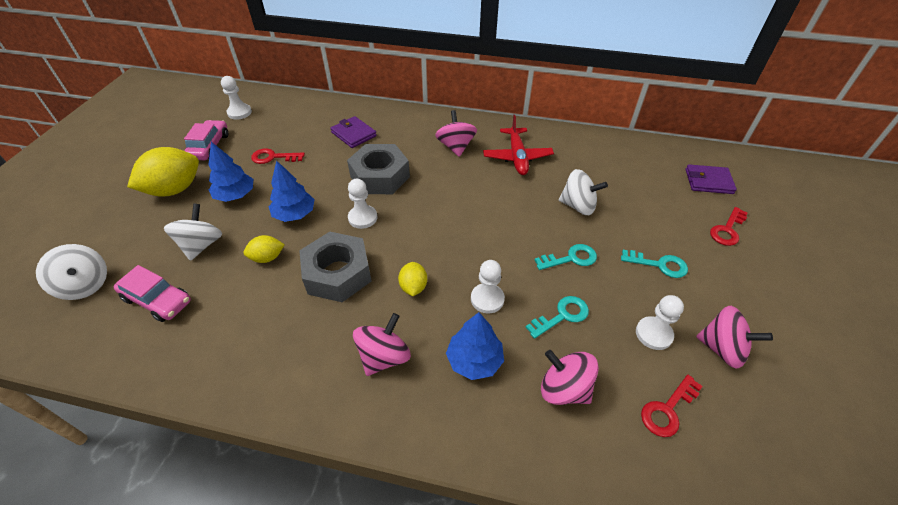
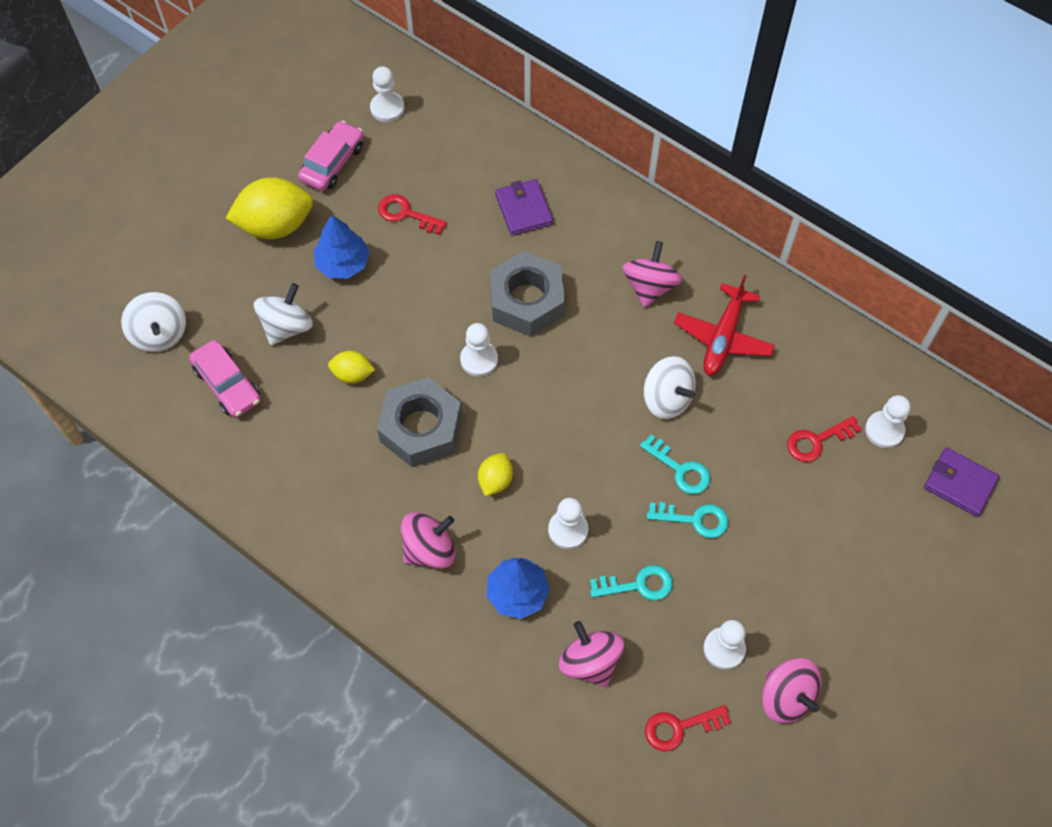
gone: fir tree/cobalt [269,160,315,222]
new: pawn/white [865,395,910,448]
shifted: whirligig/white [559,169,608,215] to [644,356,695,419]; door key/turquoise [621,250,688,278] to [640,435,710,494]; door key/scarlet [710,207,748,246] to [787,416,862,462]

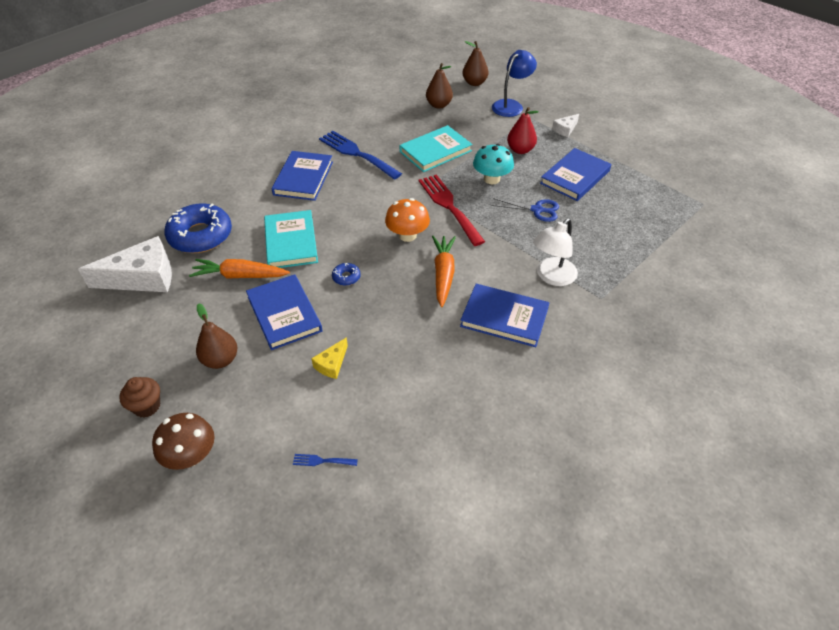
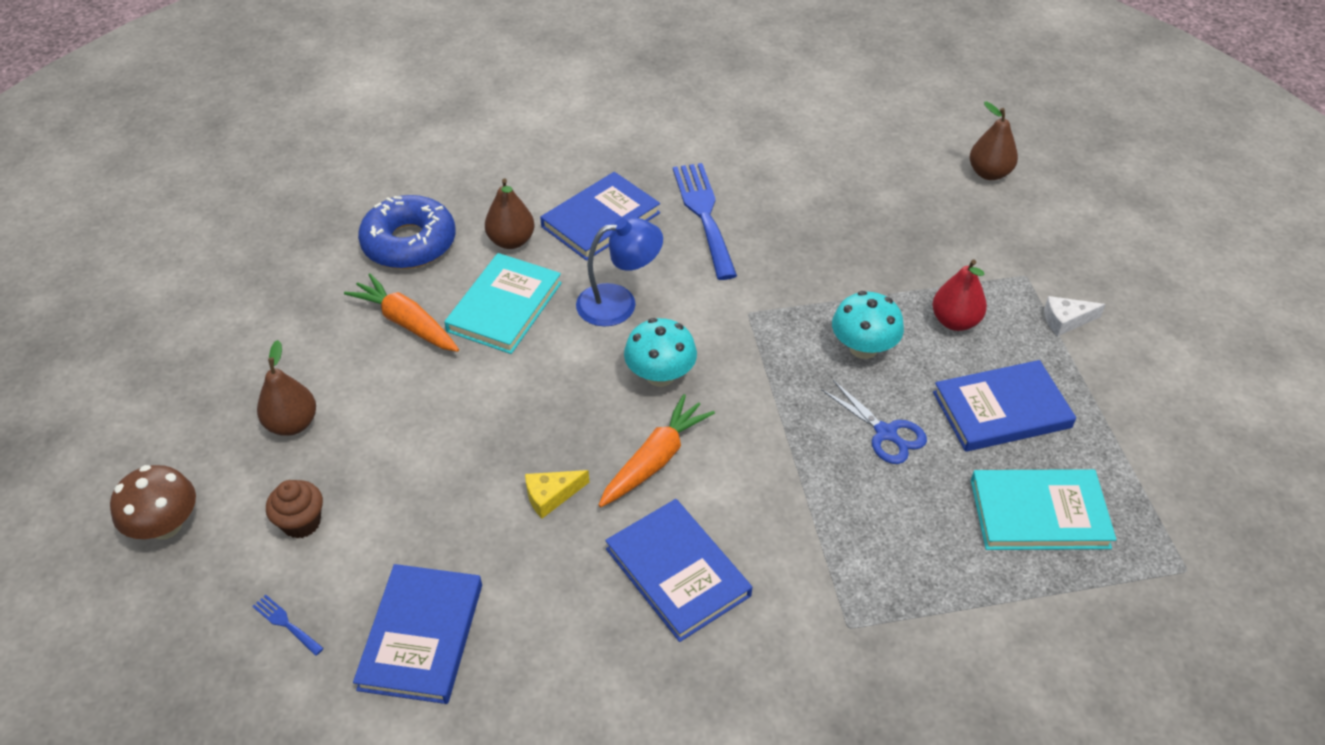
gone: cheese/white [78,236,172,292]; glazed donut/cobalt [332,263,361,286]; dinner fork/scarlet [418,174,485,246]; lamp/white [533,218,578,286]
shifted: cupcake/brown [119,377,160,418] to [266,480,323,538]; hardcover/cobalt [246,274,323,350] to [353,564,482,704]; cheese/bright yellow [311,337,348,379] to [525,470,589,518]; hardcover/turquoise [400,125,473,172] to [971,469,1116,550]; toy pear/brown [426,63,453,109] to [485,179,534,249]; lamp/cobalt [492,50,537,117] to [576,218,663,327]
repainted: mushroom/orange-coloured [385,198,430,242] to mushroom/turquoise [624,318,697,387]

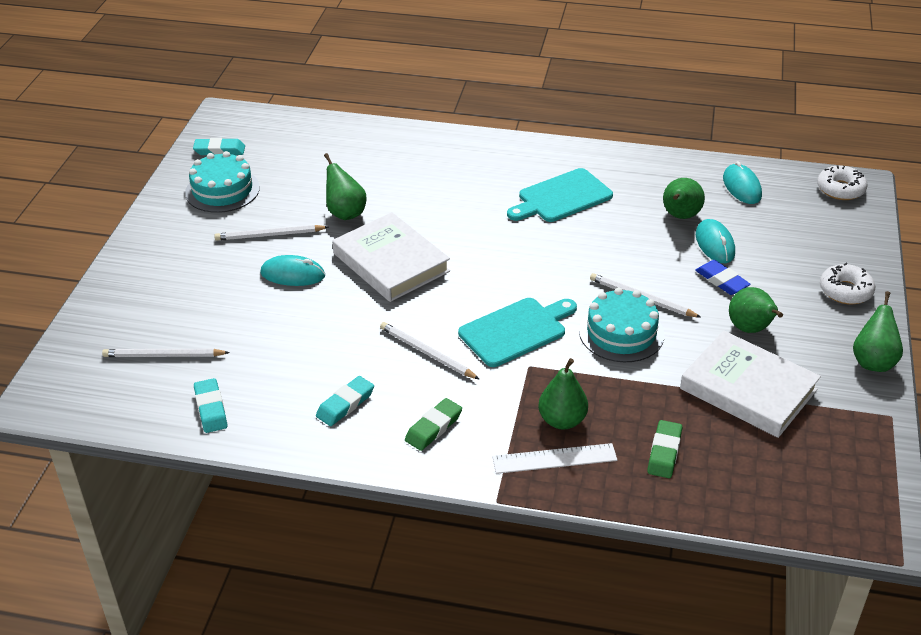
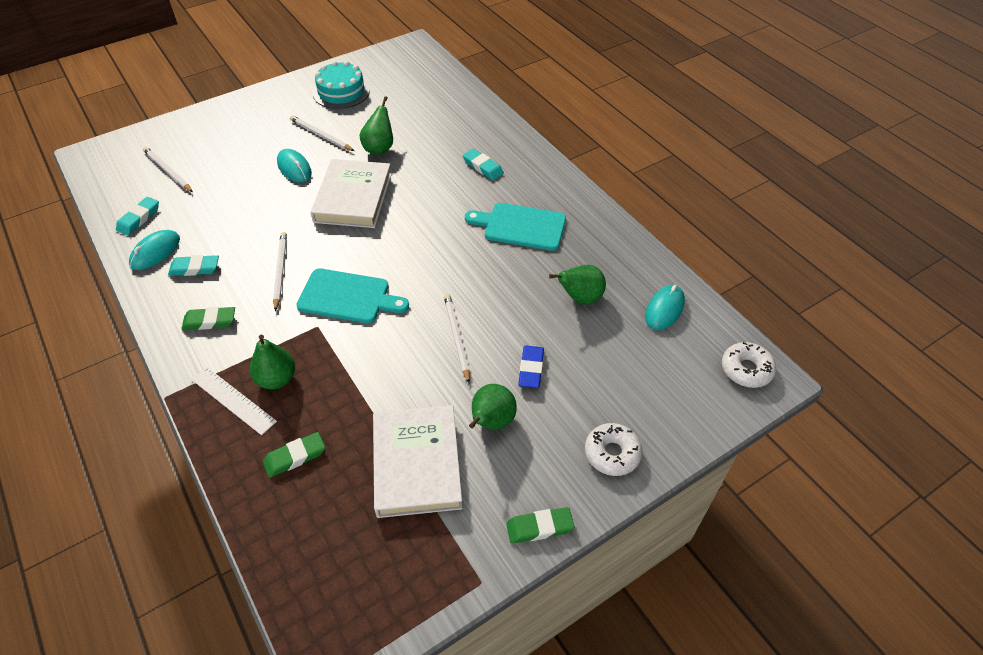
gone: cake/turquoise [579,288,664,362]
shifted: eraser/turquoise [193,138,245,155] to [463,148,504,180]; PC mouse/turquoise [696,219,735,263] to [129,230,180,270]
swapped: toy pear/leaf-green [853,291,903,372] to eraser/leaf-green [506,507,574,544]

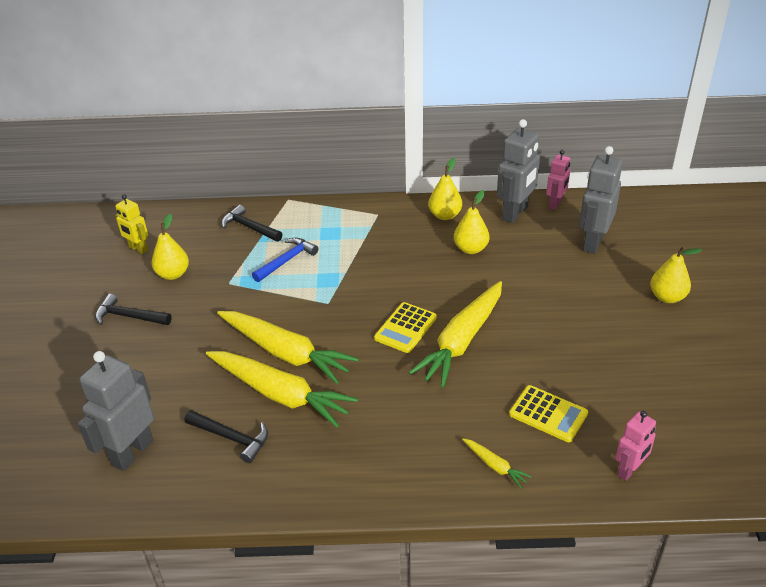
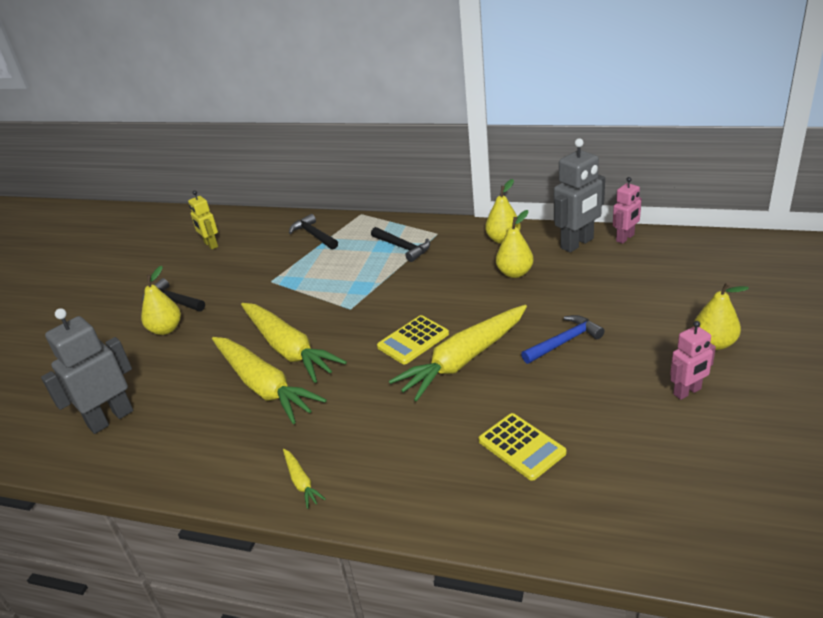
gone: robot figure/ash-grey [579,146,623,254]
shifted: toy pear/bright yellow [152,214,189,280] to [141,266,181,335]; hammer/black [185,410,268,463] to [371,227,430,262]; hammer/cobalt [252,238,318,282] to [521,315,604,364]; root vegetable/bright yellow [462,438,532,488] to [283,449,326,509]; robot figure/rose-pink [615,411,656,481] to [670,321,716,400]

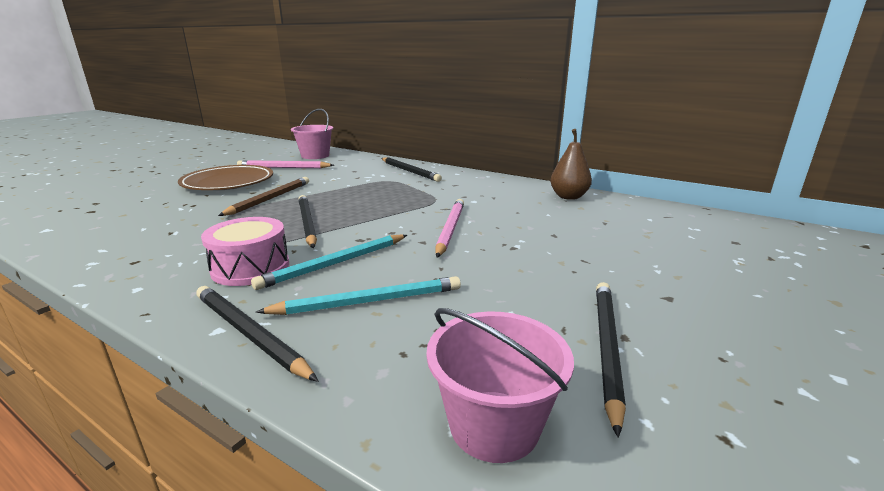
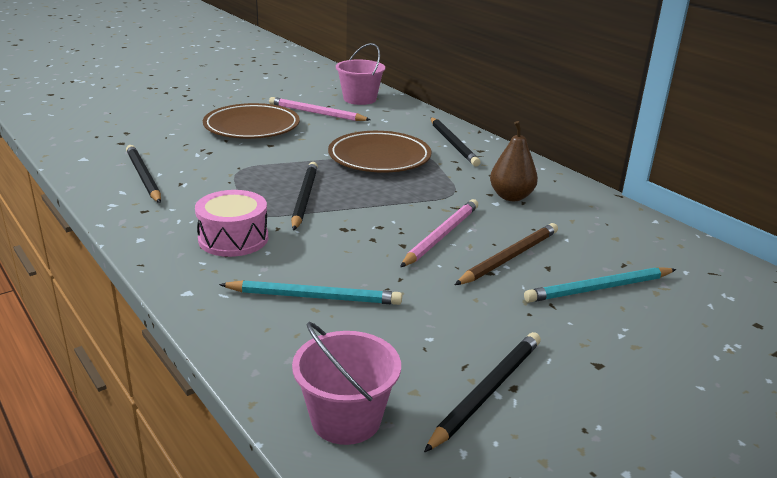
new: plate/brown [328,131,432,172]
shifted: pencil/black [196,286,318,382] to [126,145,161,203]; pencil/brown [218,177,309,216] to [455,223,558,285]; pencil/turquoise [251,235,407,290] to [524,267,676,303]; toy pear/brown [550,129,592,200] to [490,121,538,201]

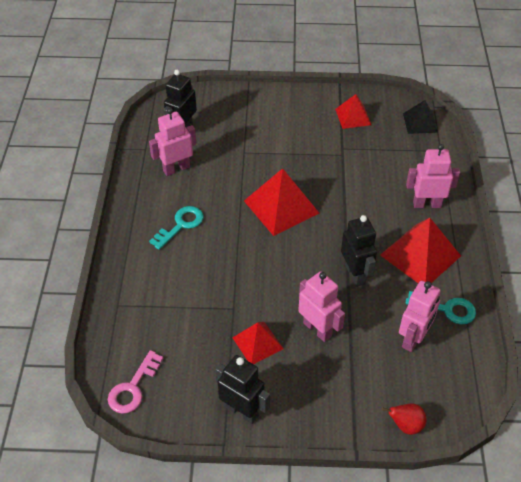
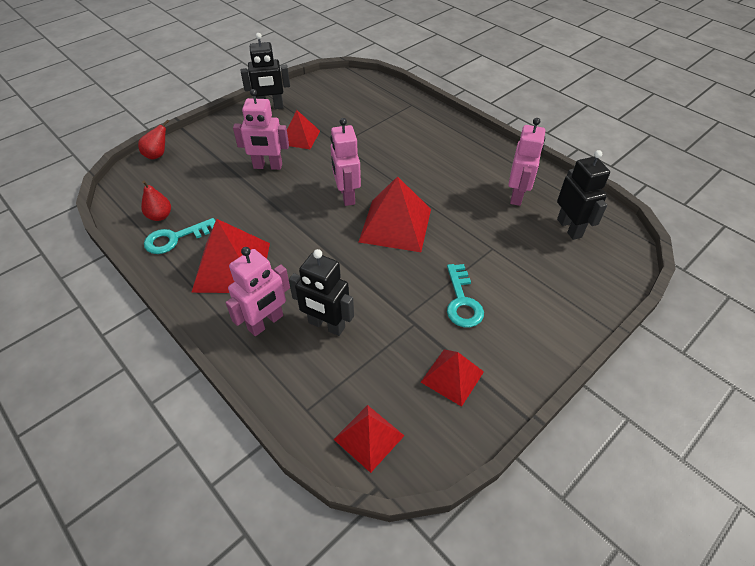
gone: door key/rose-pink [108,350,163,414]
new: toy pear/scarlet [141,181,171,221]
shifted: door key/turquoise [149,206,204,250] to [447,264,484,327]; robot figure/black [341,215,377,287] to [289,249,354,336]; robot figure/rose-pink [399,281,441,352] to [330,118,361,206]
repainted: pyramid shape/black [403,100,438,134] to pyramid shape/scarlet [334,405,404,473]

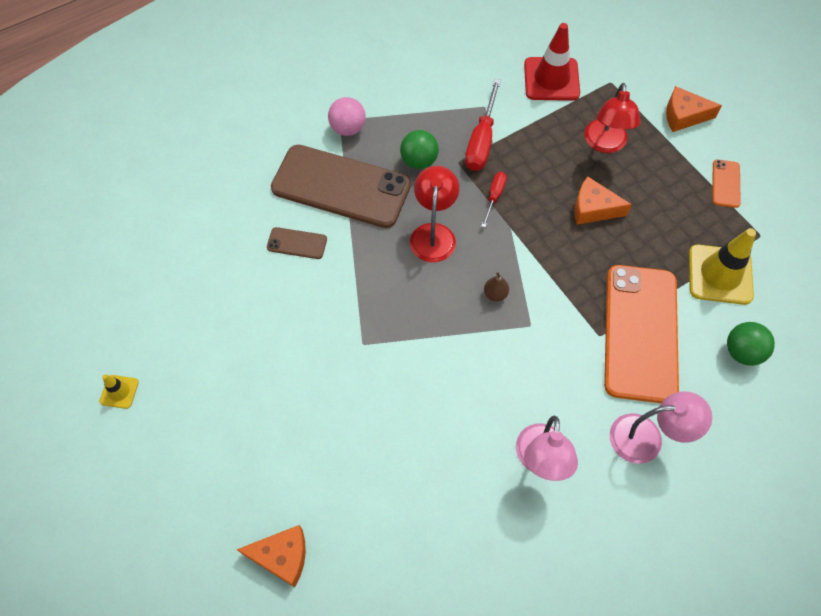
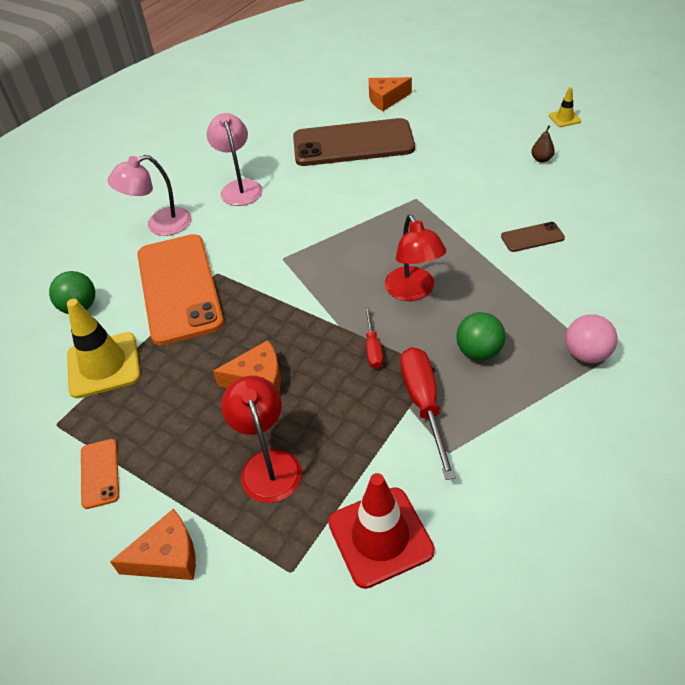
shifted: smartphone/brown [271,145,411,228] to [293,118,415,166]; toy pear/brown [484,272,509,302] to [531,125,555,163]

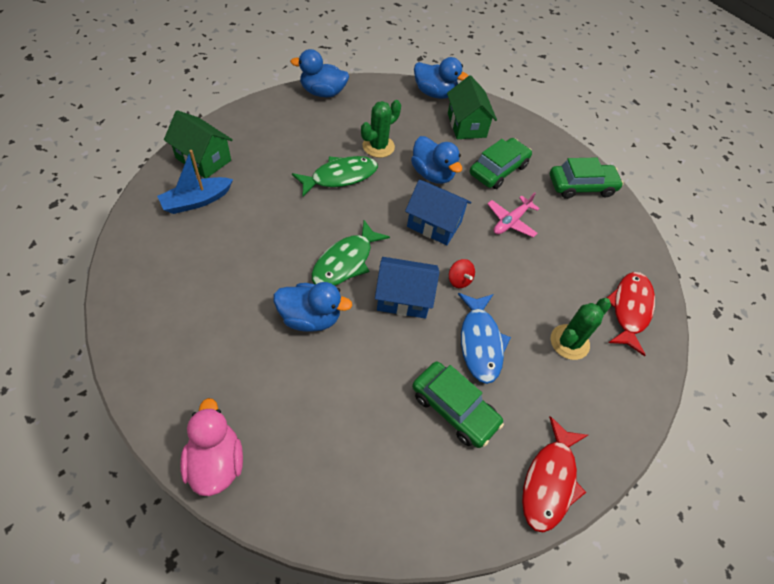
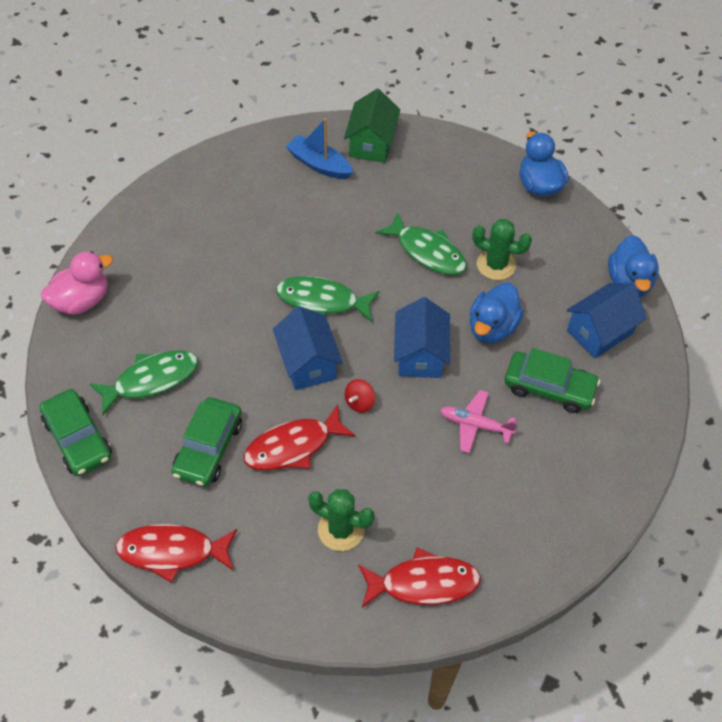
gone: duck/cobalt [274,282,352,332]
new: fish figure/leaf-green [89,350,199,415]
shifted: car/leaf-green [550,158,624,199] to [39,389,112,476]
repainted: house/leaf-green [447,75,497,139] to house/cobalt [566,283,647,358]; fish figure/cobalt [458,293,511,384] to fish figure/scarlet [243,404,356,470]

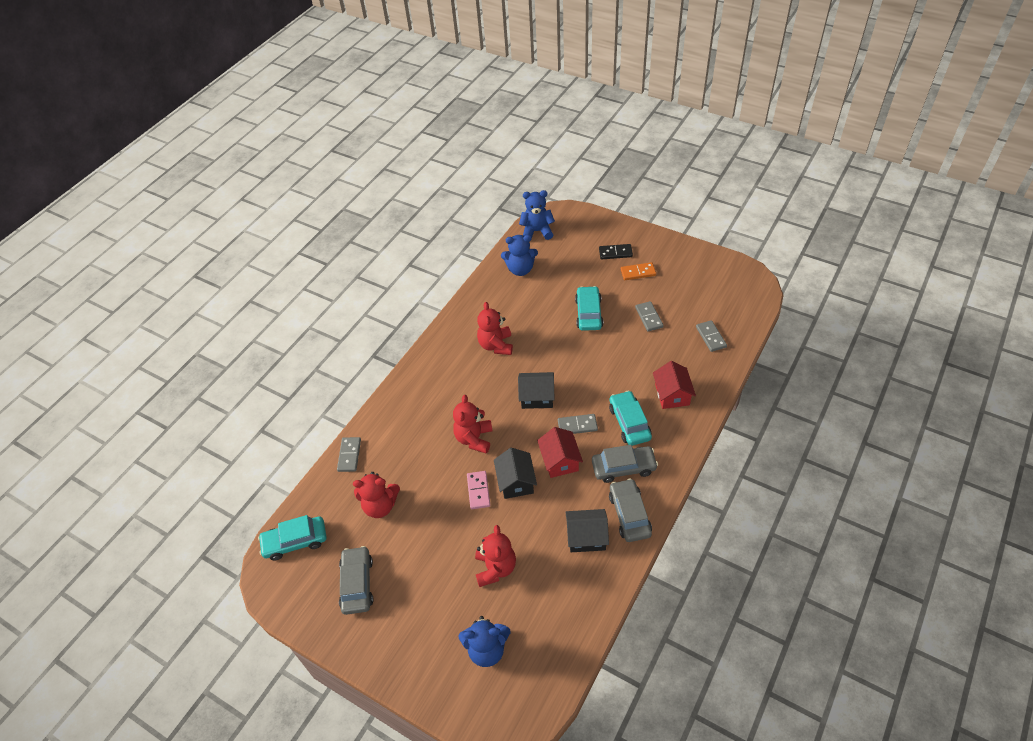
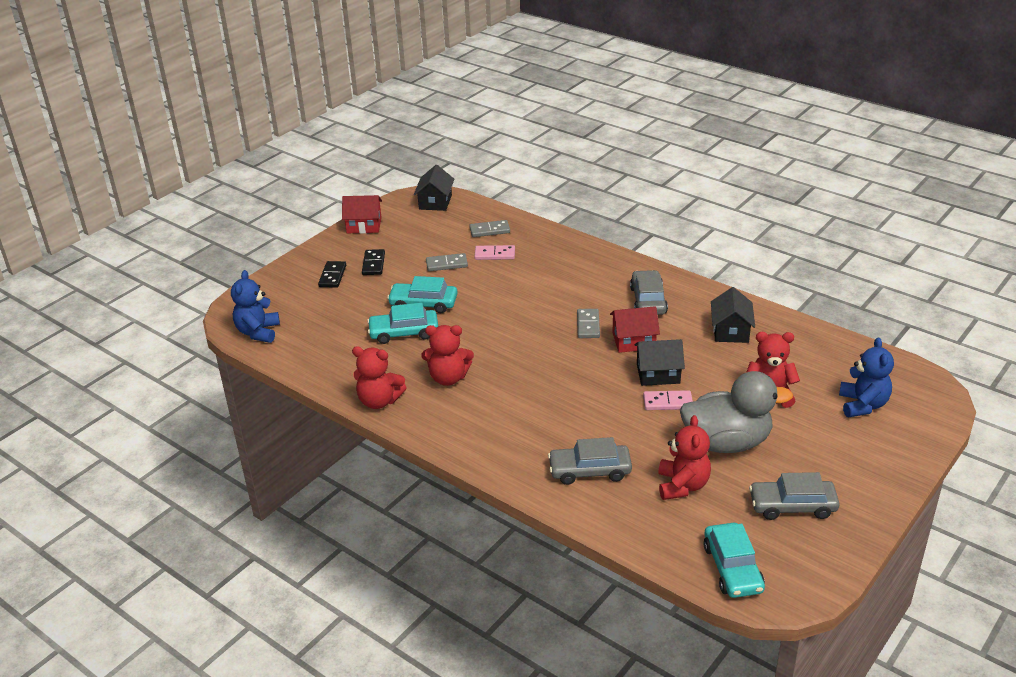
gone: domino tile/ash-grey [337,437,361,472]; teddy/cobalt [501,235,538,276]
new: domino tile/rose-pink [474,245,515,260]; duck/ash-grey [680,371,793,453]
shifted: teddy/scarlet [453,395,492,454] to [352,346,407,409]; house/black [518,372,555,409] to [414,165,454,211]; car/turquoise [609,391,652,446] to [367,303,438,344]; car/ash-grey [609,478,652,542] to [548,437,632,485]; house/scarlet [653,361,696,409] to [342,195,382,234]
repainted: domino tile/orange-coloured [621,262,656,280] to domino tile/black [362,249,385,275]

